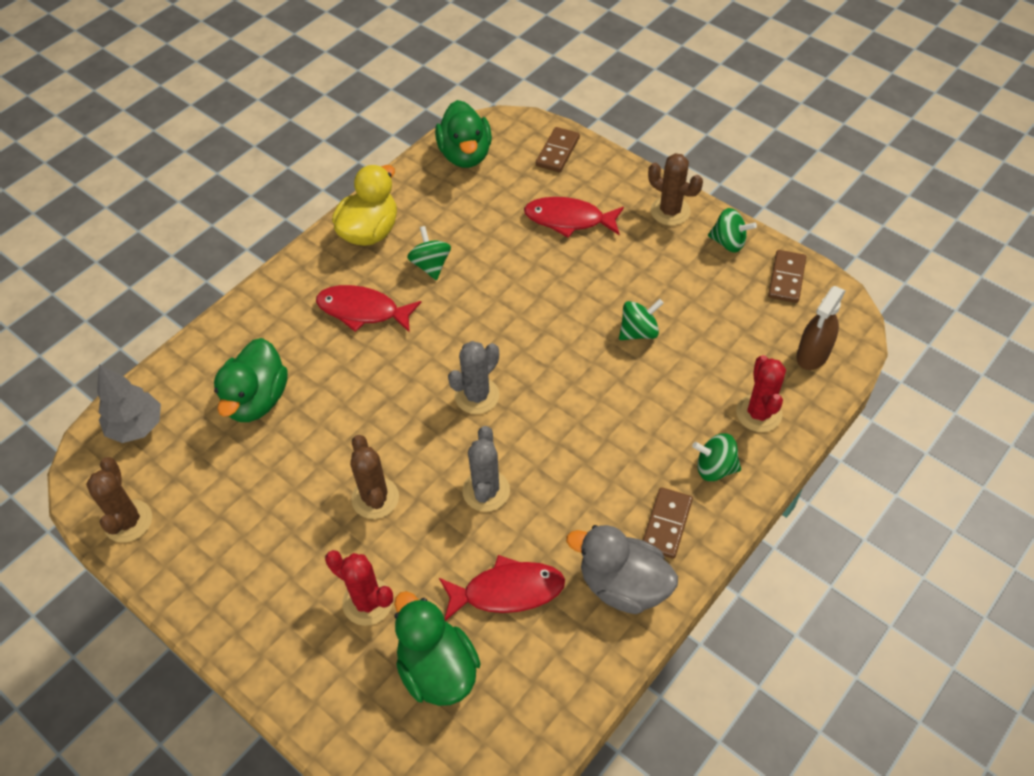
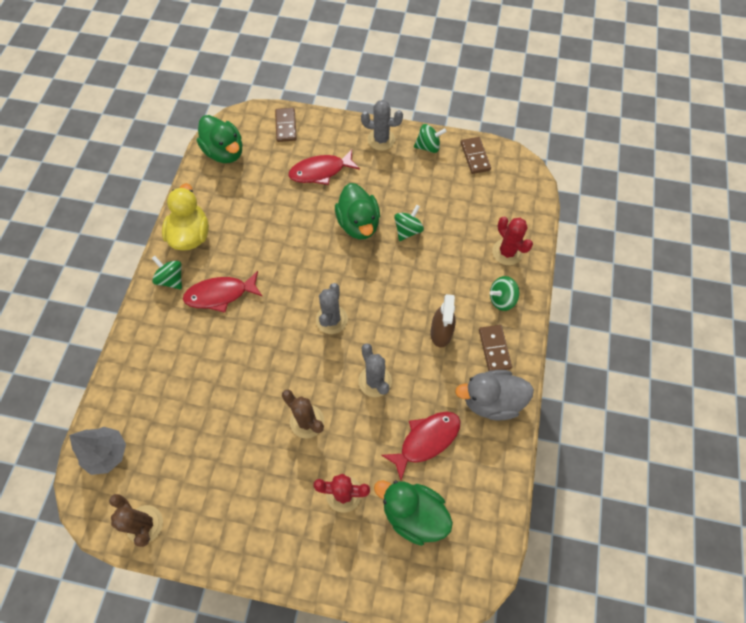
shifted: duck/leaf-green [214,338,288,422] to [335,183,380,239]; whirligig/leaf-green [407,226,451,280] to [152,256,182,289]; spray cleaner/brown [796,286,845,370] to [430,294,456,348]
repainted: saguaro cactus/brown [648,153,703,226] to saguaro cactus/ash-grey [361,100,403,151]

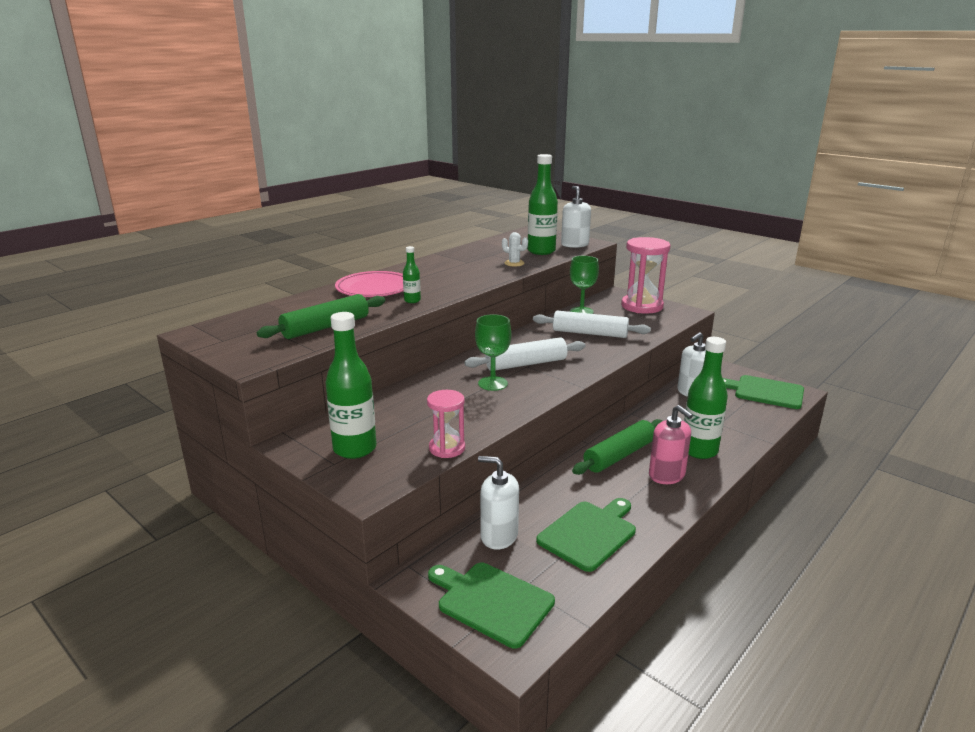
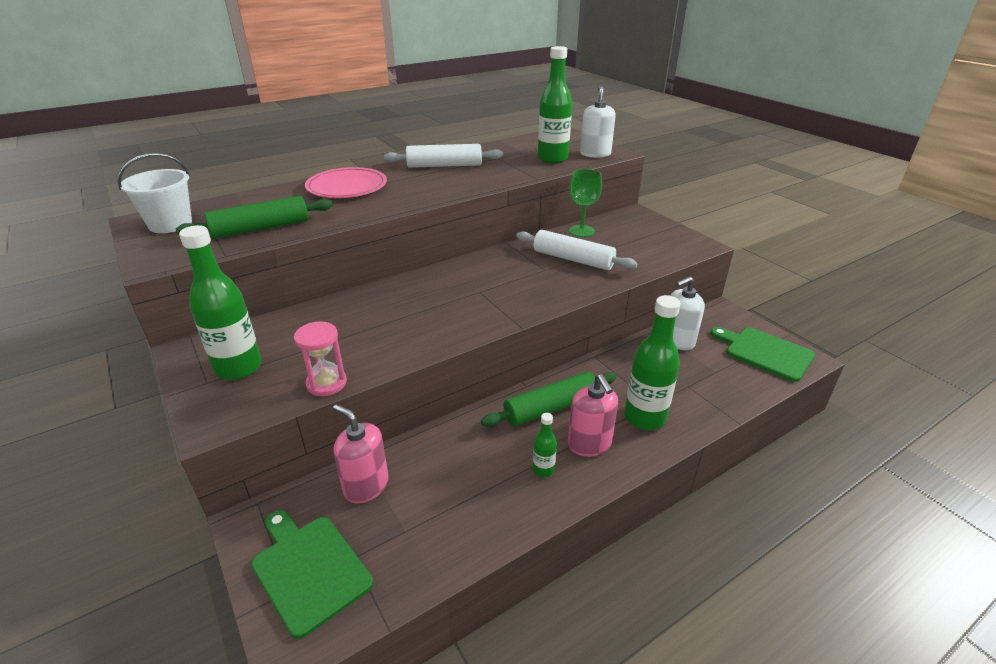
gone: goblet/leaf-green [475,314,511,391]; saguaro cactus/white [502,232,528,267]; chopping board/leaf-green [536,498,636,572]; sandglass/rose-pink [621,237,670,314]
new: pail/white [118,153,192,233]
shifted: bottle/leaf-green [403,246,421,303] to [533,413,557,477]; pastry roller/white [464,337,586,371] to [384,144,503,168]
repainted: pump bottle/white [478,456,519,550] to pump bottle/rose-pink [333,404,389,503]

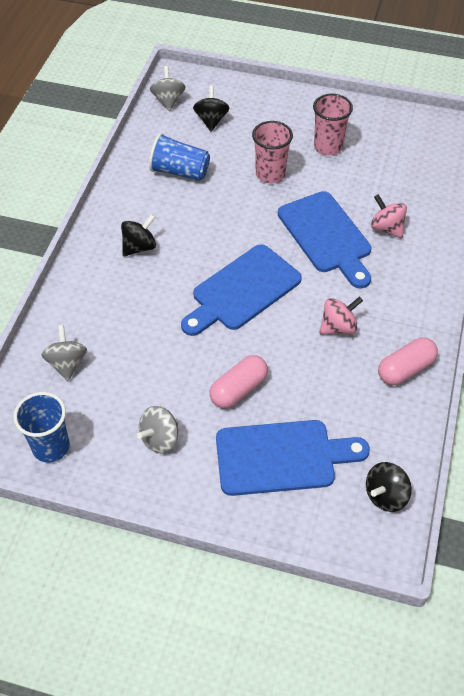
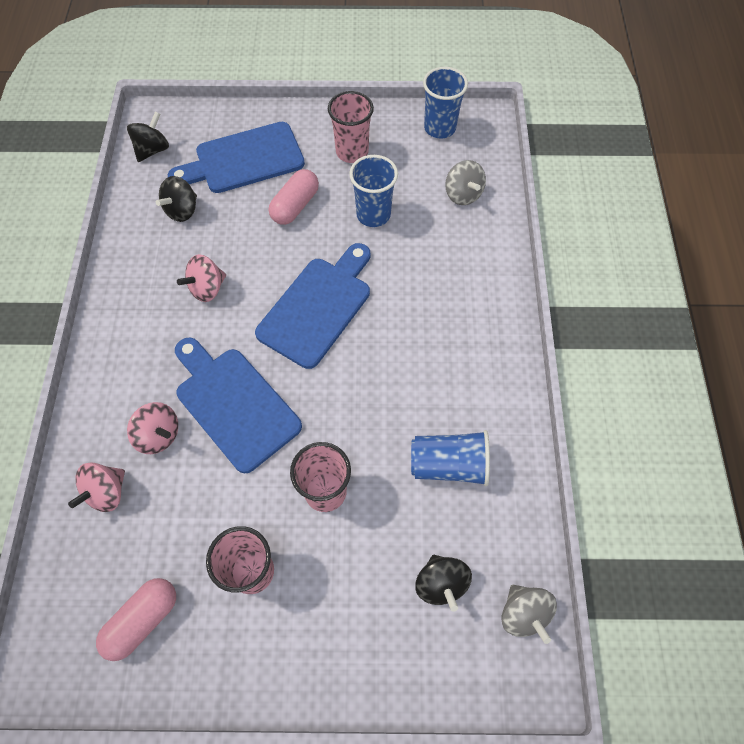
new: whirligig/rose-pink [68,462,125,512]; beaker/cobalt [349,155,398,227]
shifted: whirligig/black [121,214,156,256] to [156,176,197,222]; capsule/rose-pink [378,337,438,385] to [96,578,176,661]
swapped: whirligig/ash-grey [137,406,178,453] to beaker/rose-pink [328,91,374,163]

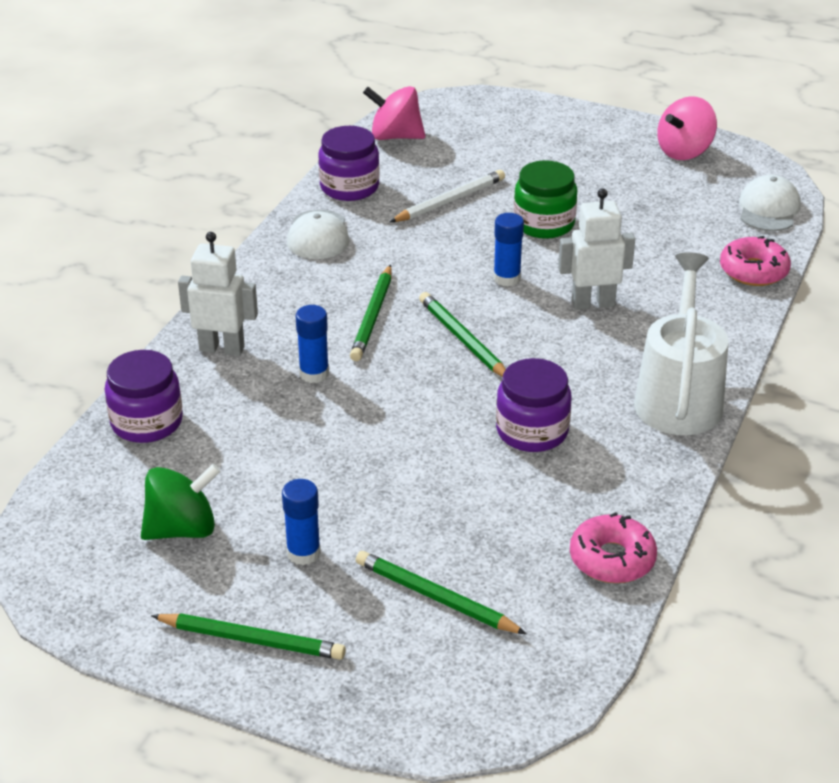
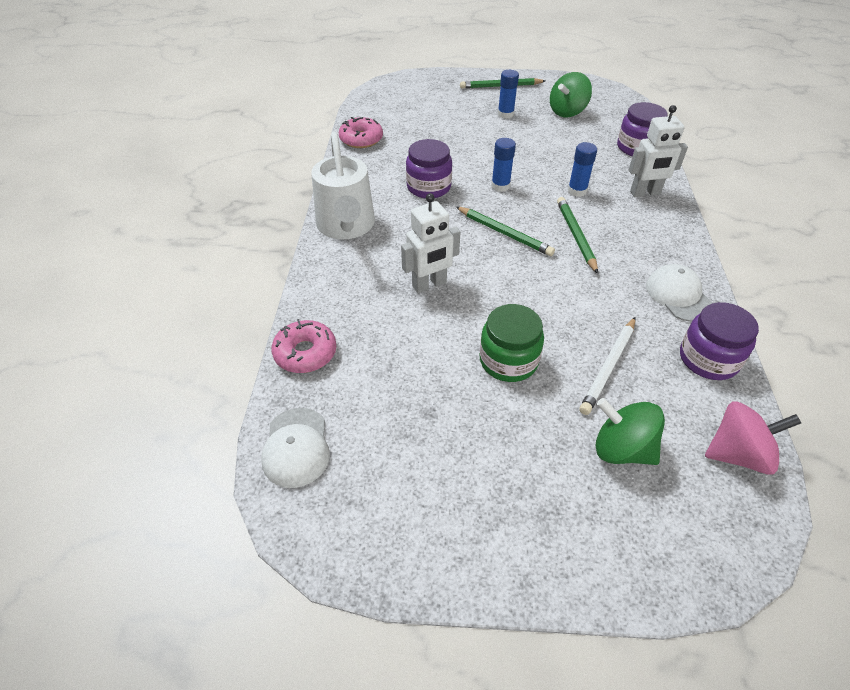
gone: pencil/leaf-green [356,551,527,634]; whirligig/rose-pink [657,96,717,160]
new: whirligig/leaf-green [595,398,665,465]
shifted: glue stick/cobalt [493,213,524,286] to [491,138,516,192]

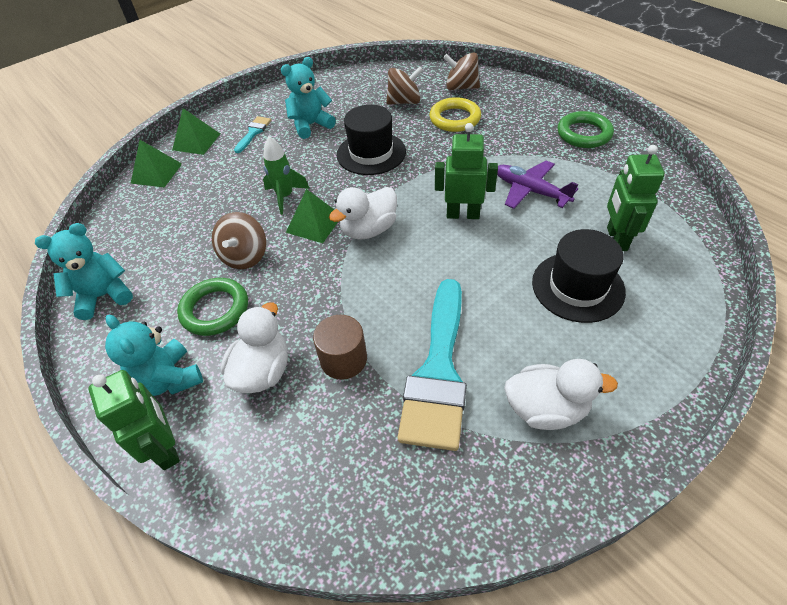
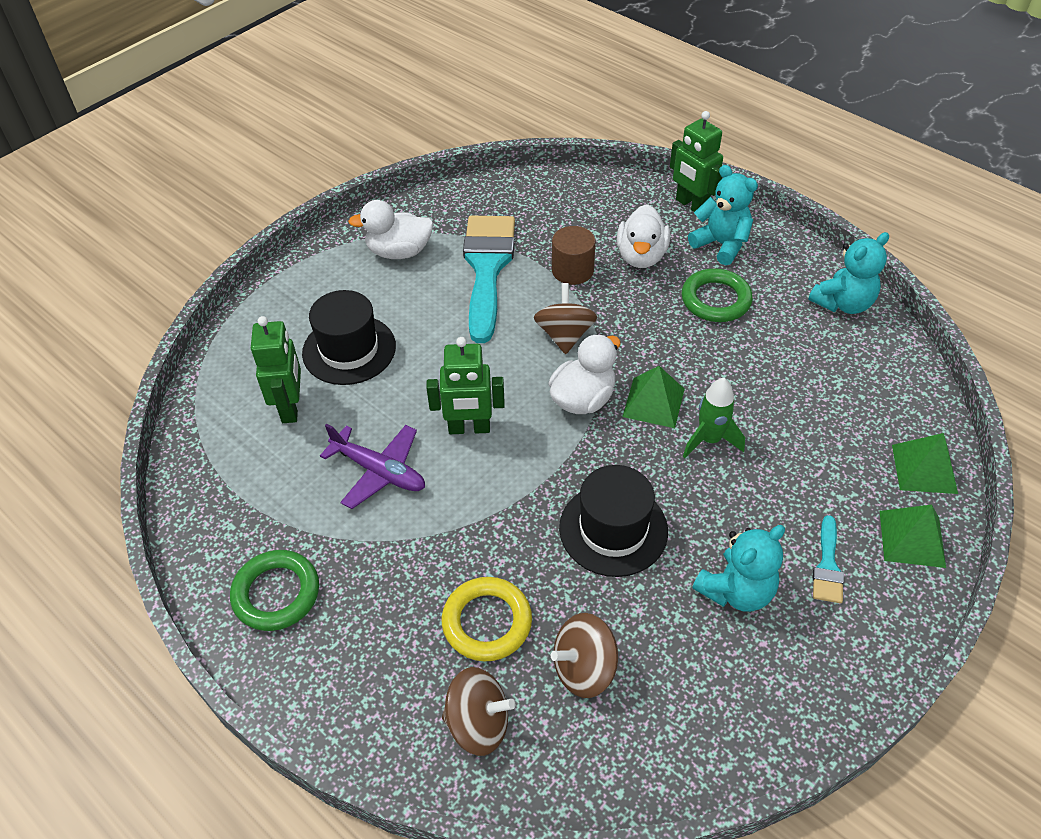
shifted: whirligig/brown [212,212,266,269] to [534,283,597,354]

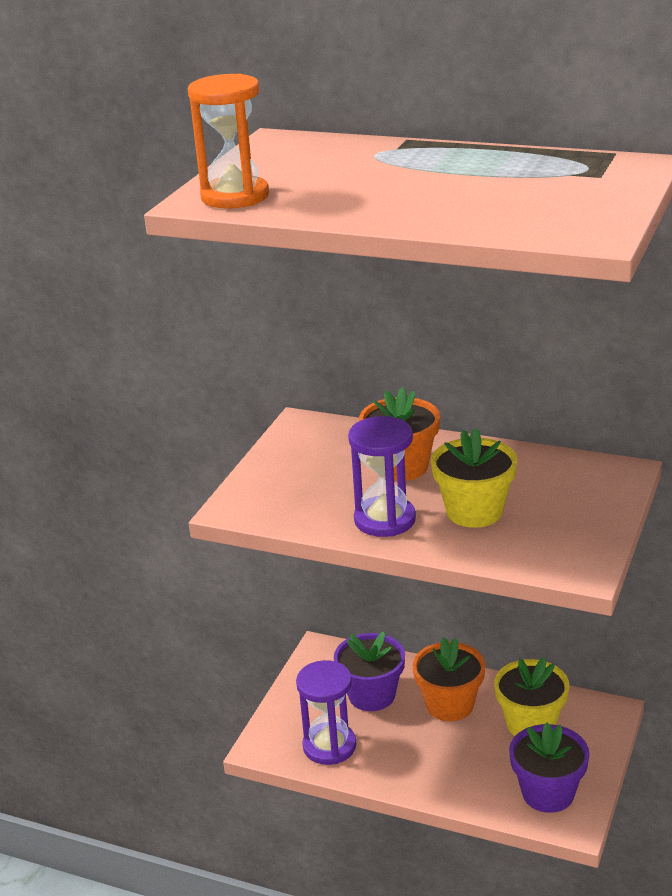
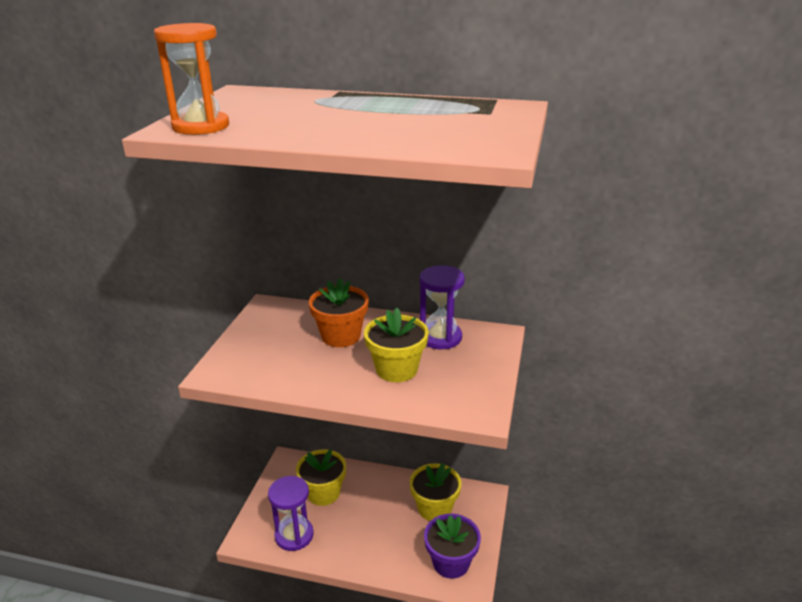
gone: plant pot/orange-coloured [412,637,485,721]
shifted: sandglass/royal purple [348,416,416,537] to [420,265,465,349]
repainted: plant pot/royal purple [334,632,405,711] to plant pot/bright yellow [296,449,346,506]

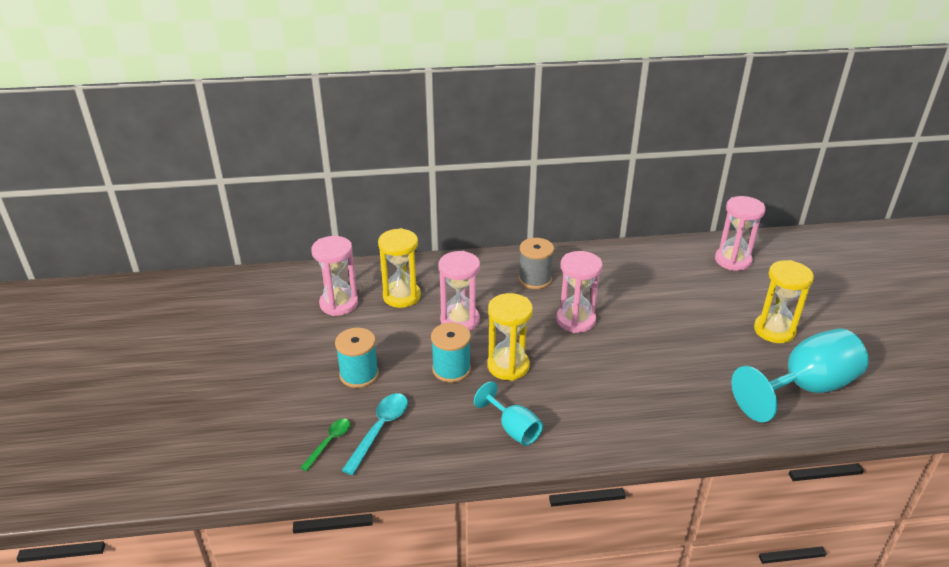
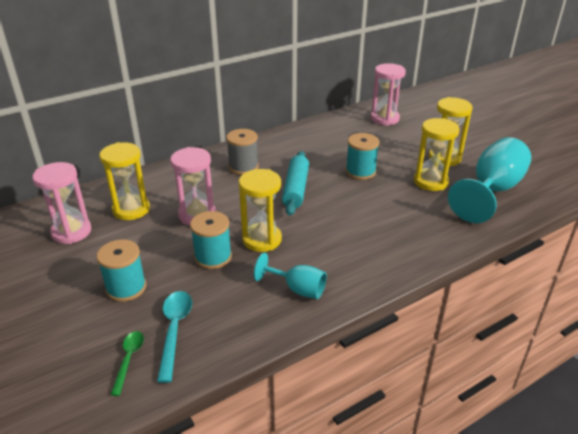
new: reel of thread/turquoise [346,133,379,180]; sandglass/bright yellow [414,118,460,191]
swapped: sandglass/rose-pink [556,251,603,333] to pastry roller/turquoise [282,151,309,216]

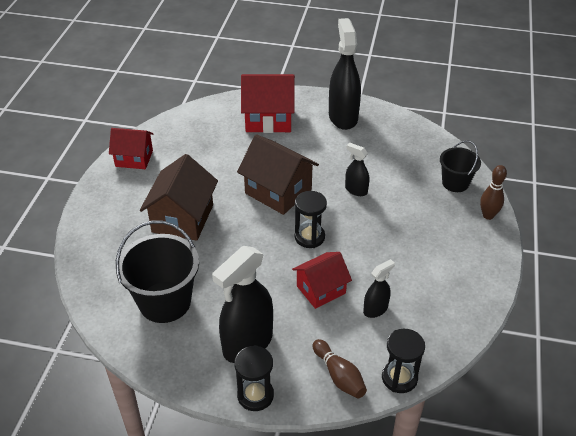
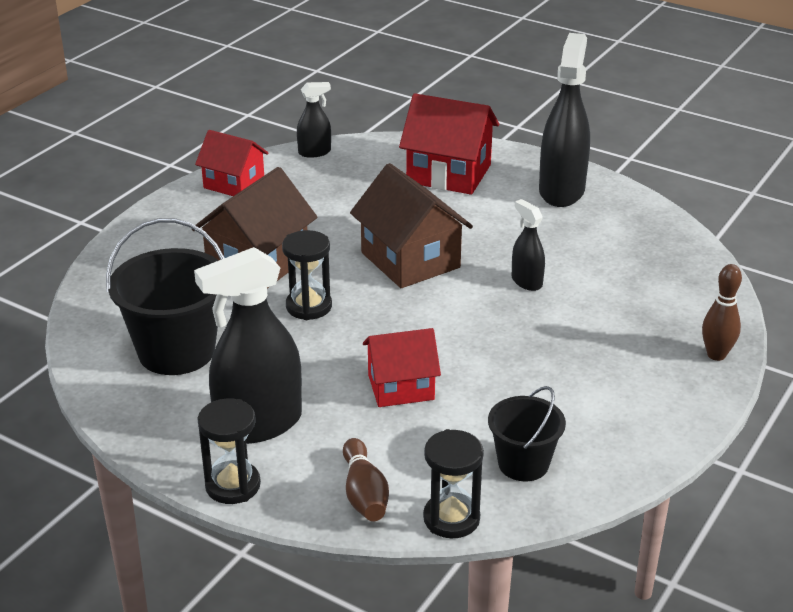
shifted: sandglass/black [295,191,327,248] to [282,230,332,320]; spray cleaner/black [363,259,395,318] to [297,82,331,158]; pail/black [440,141,481,192] to [488,386,566,481]

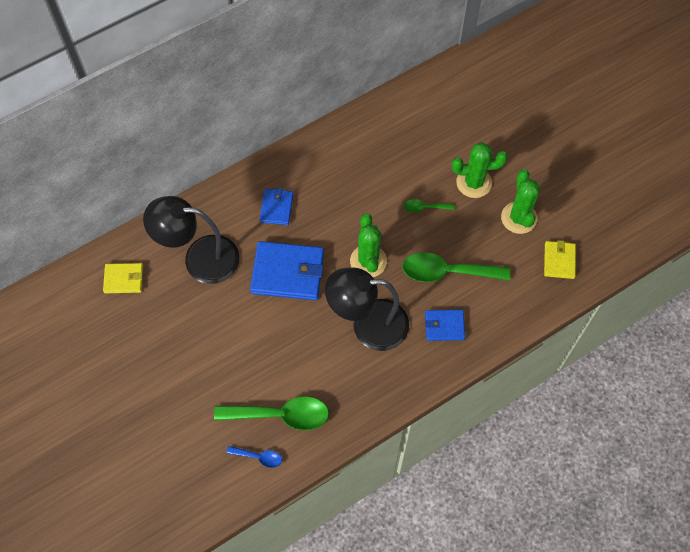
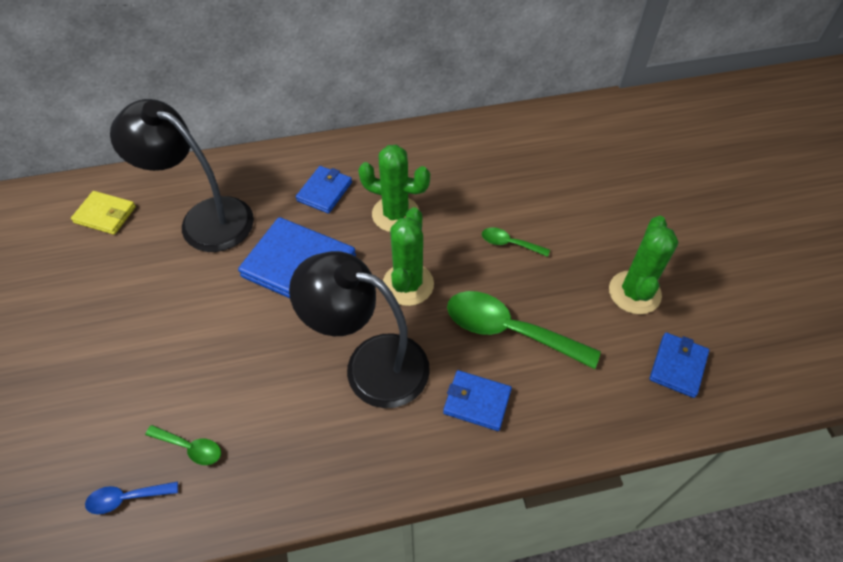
shifted: saguaro cactus/leaf-green [452,142,508,198] to [358,145,430,232]
repainted: billfold/bright yellow [544,240,576,279] to billfold/cobalt [649,332,709,398]
rotated: tablespoon/cobalt [226,446,282,468] = [85,481,178,514] 135 degrees clockwise
scaled: tablespoon/leaf-green [214,396,329,430] = [145,425,221,465] x0.49

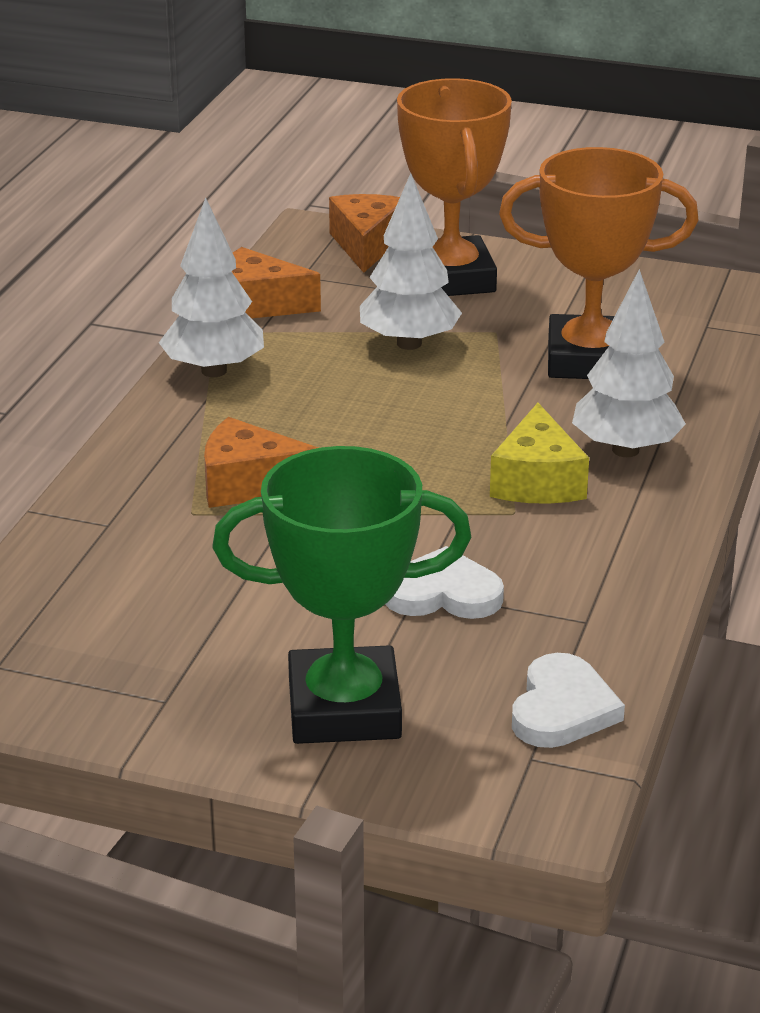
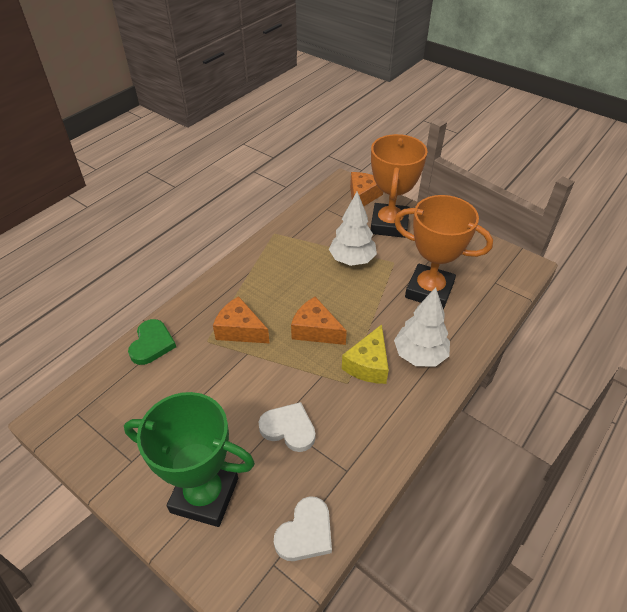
gone: fir tree/white [159,197,264,377]
new: heart shape/leaf-green [128,319,176,365]
shifted: cheese/orange-coloured [232,247,321,318] to [291,297,347,345]

